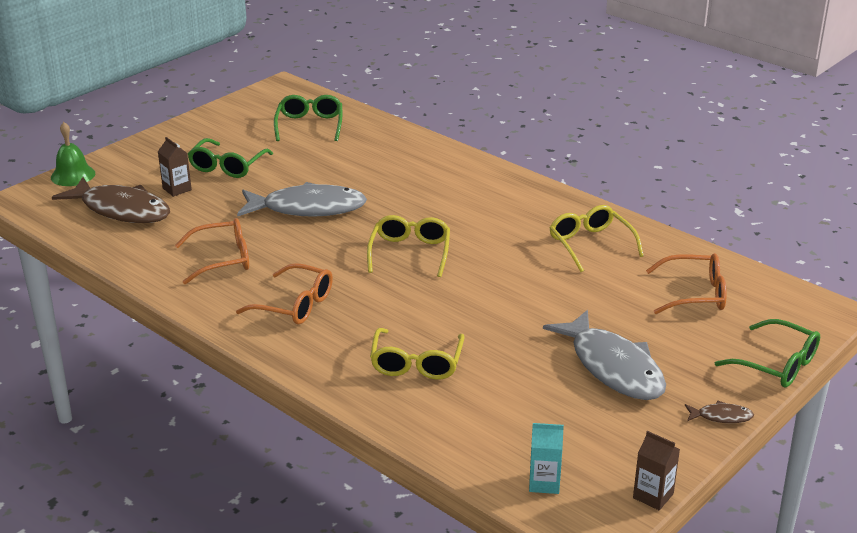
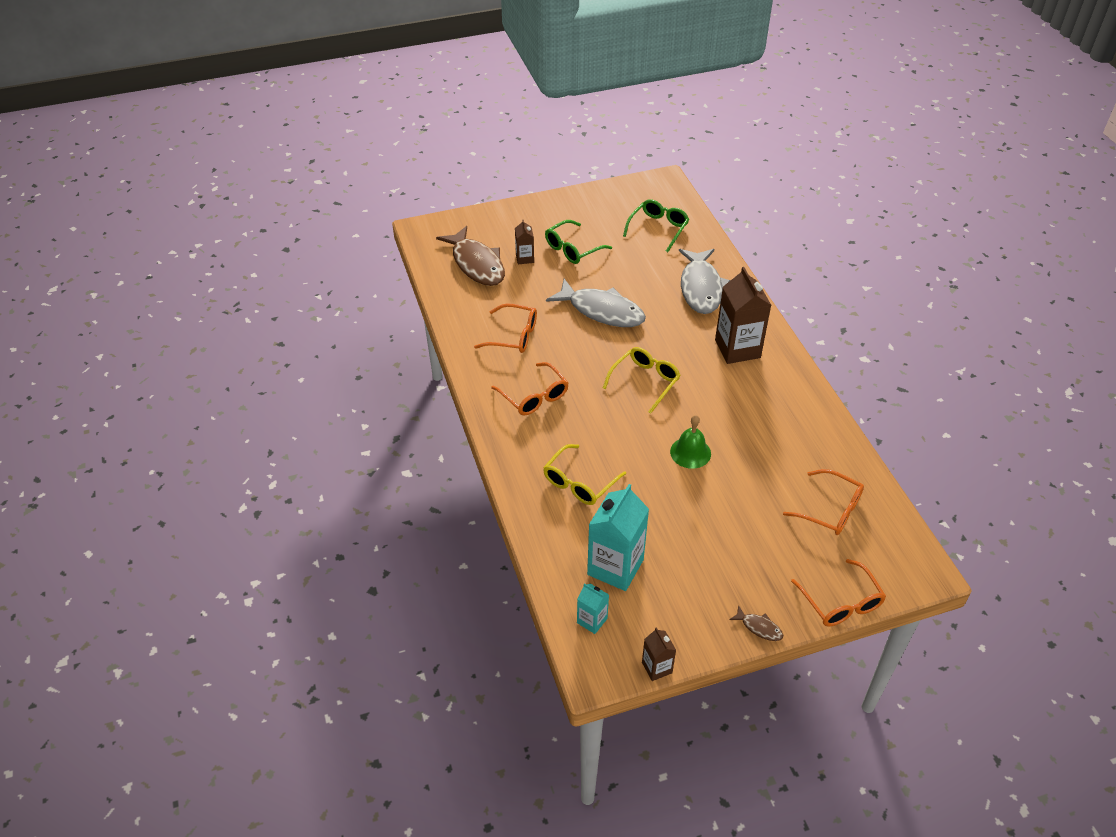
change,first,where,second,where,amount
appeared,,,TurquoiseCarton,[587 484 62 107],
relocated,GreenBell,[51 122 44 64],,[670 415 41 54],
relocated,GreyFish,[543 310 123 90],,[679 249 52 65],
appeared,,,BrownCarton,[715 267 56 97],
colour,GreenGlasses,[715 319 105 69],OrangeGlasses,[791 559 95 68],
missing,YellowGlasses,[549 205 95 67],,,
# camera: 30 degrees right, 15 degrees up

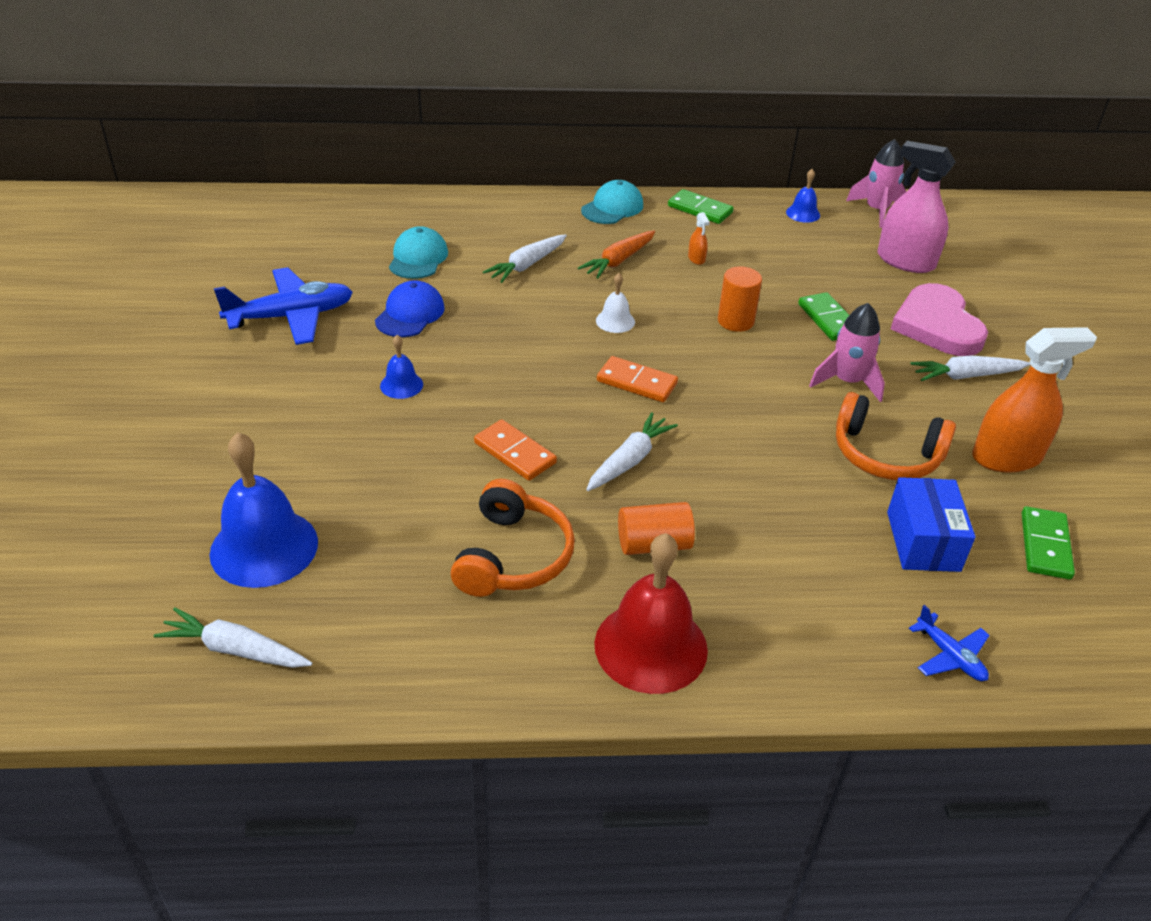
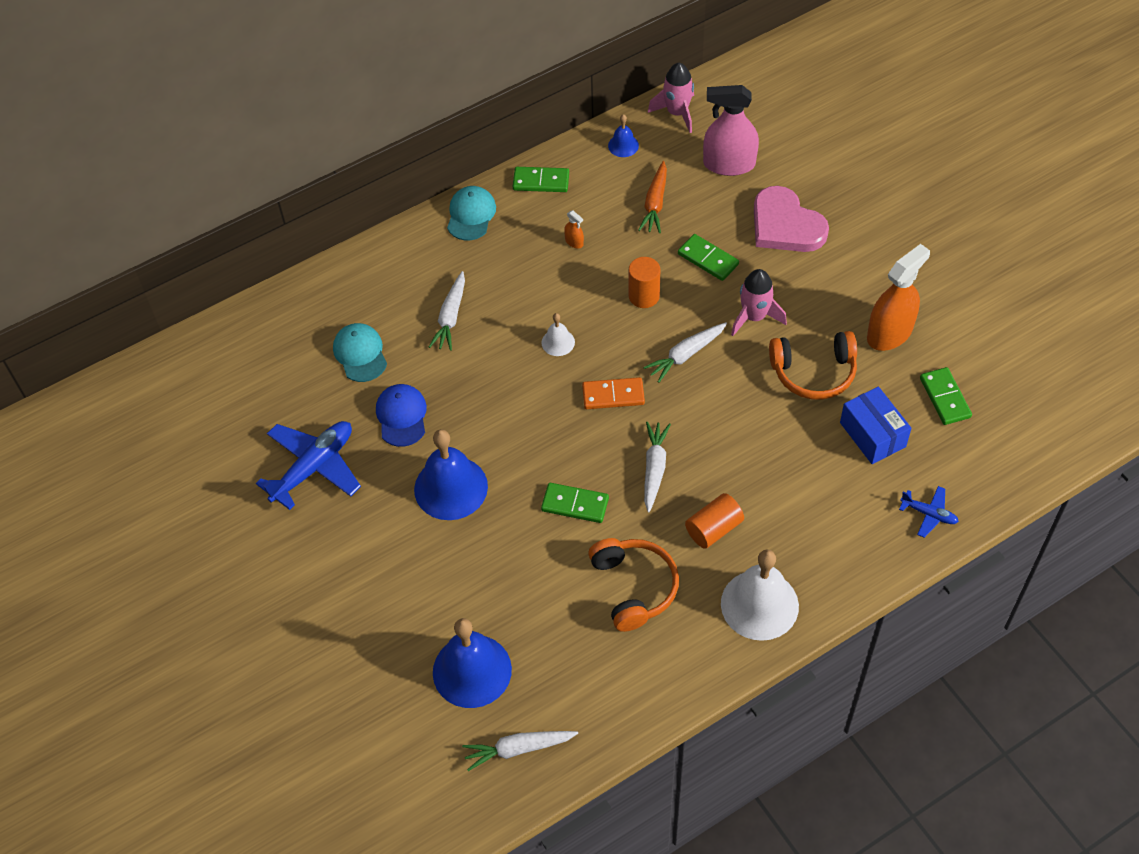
change,first,where,second,where,amount
size,BlueBell,[380 335 43 64],,[414 429 74 91],x2.08
colour,OrangeDomino,[474 419 83 62],GreenDomino,[541 483 68 40],
relocated,OrangeCarrot,[578 230 77 49],,[638 161 29 72],
relocated,WhiteCarrot,[911 356 119 25],,[643 322 84 61],
colour,RedBell,[594 533 114 161],WhiteBell,[721 550 78 91],
# camera: 25 degrees left, 15 degrees up

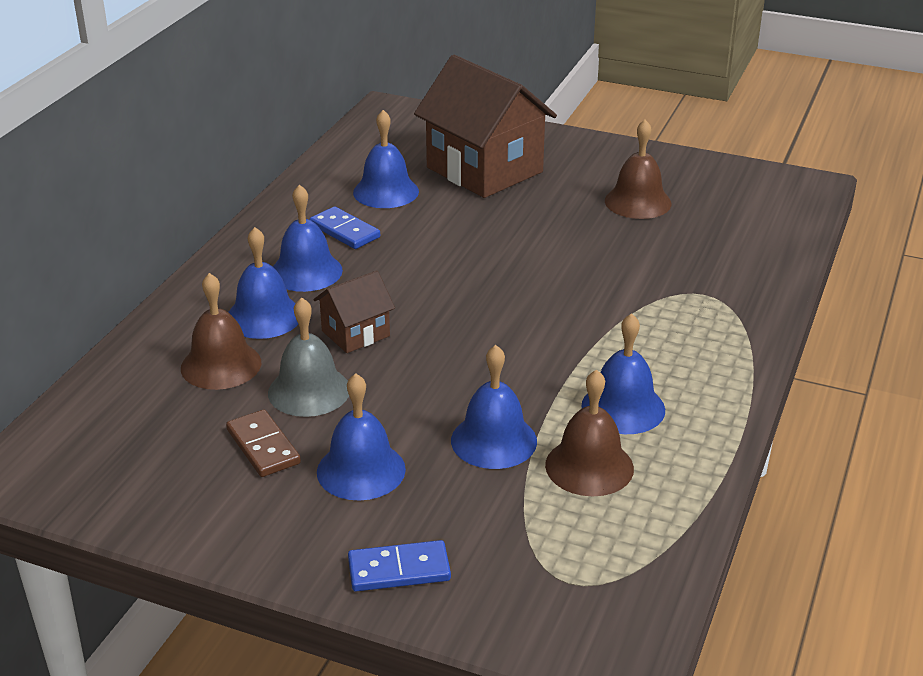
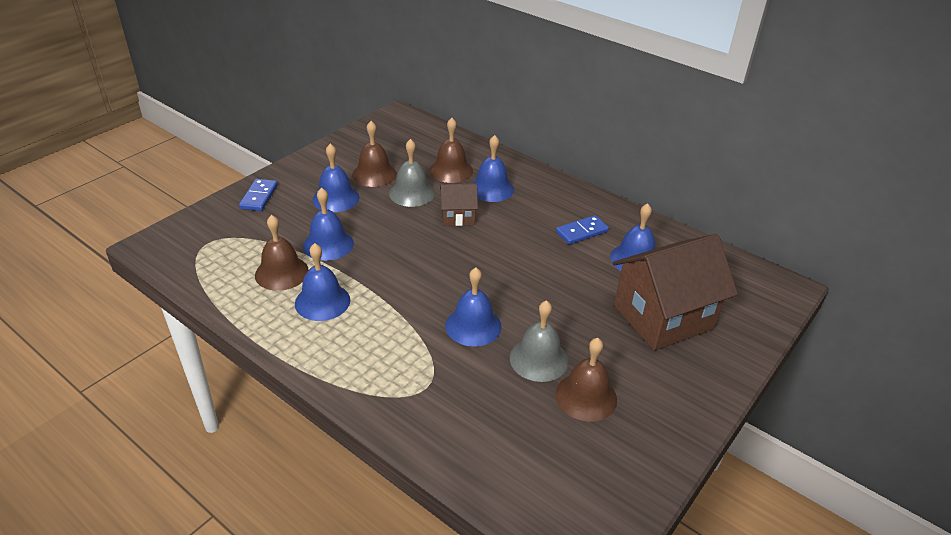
change,first,where,second,where,amount
exchanged,BrownDomino,[226 410 75 67],BrownBell,[352 121 45 66],
spun,BrownHouse,[314 270 81 83],,[440 183 38 43],75 degrees counterclockwise
relocated,BlueBell,[273 184 70 108],,[445 268 57 79],
appeared,,,GreyBell,[510 300 58 82],
# camera: 105 degrees right, 5 degrees up

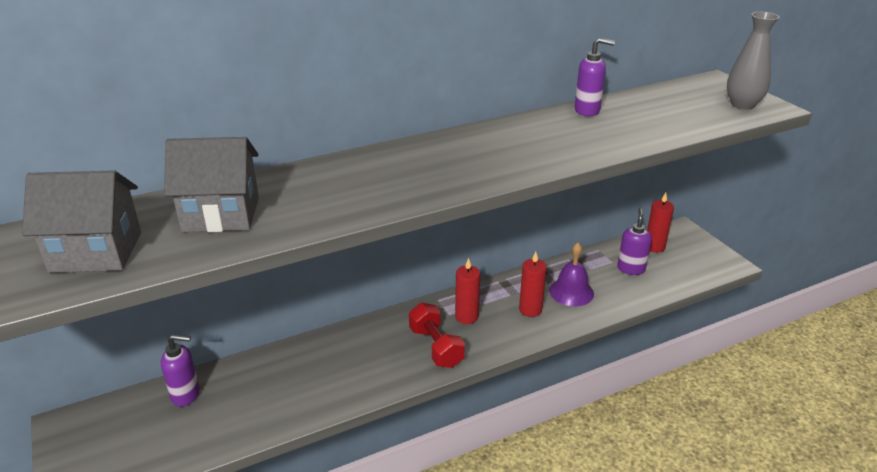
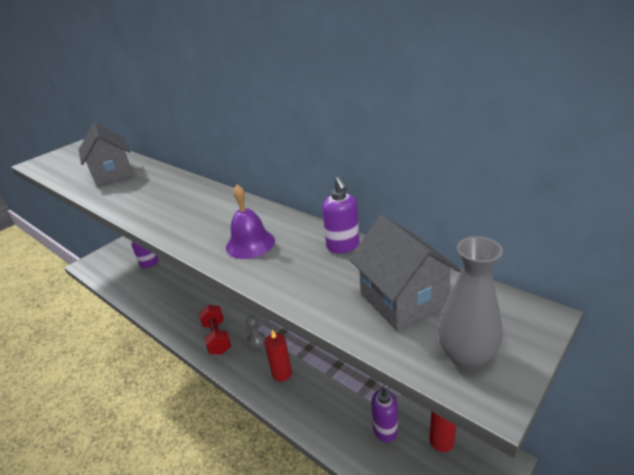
change,first,where,second,where,amount
spun,RedDumbbell,[409 303 56 65],,[199 305 32 50],60 degrees counterclockwise
relocated,PurpleBell,[549 243 45 63],,[226 185 49 74],
exchanged,RedCandle,[455 258 25 66],GreyPawn,[246 316 20 32],
relocated,GreyHouse,[22 170 119 103],,[349 215 112 117],
# camera: 70 degrees right, 0 degrees up

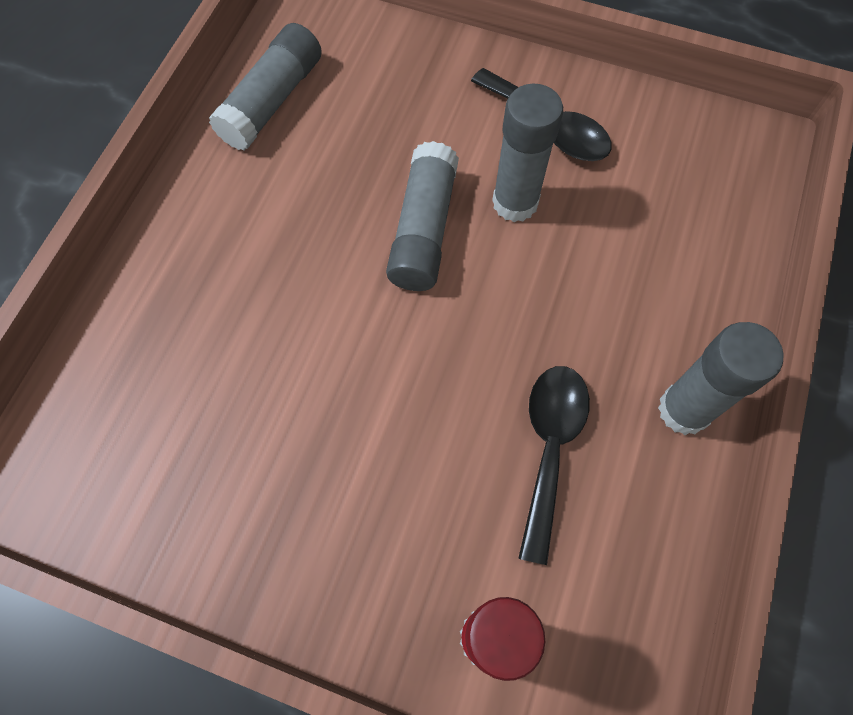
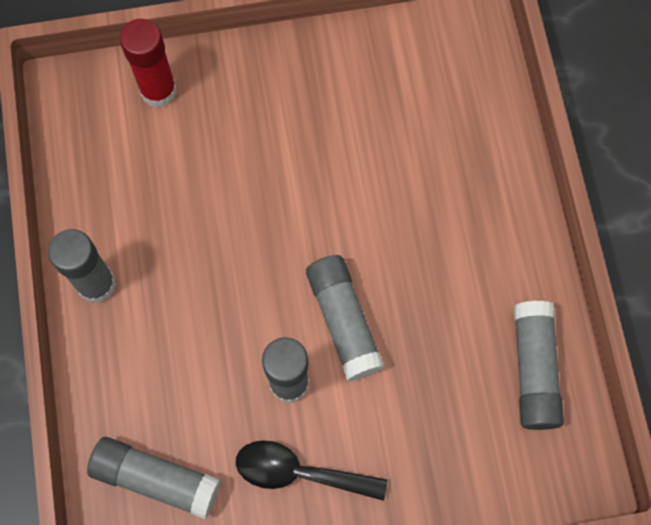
change,first,where,second,where,amount
appeared,,,GreyGlueStick,[87 437 134 82],
missing,BlackSpoon,[518 366 72 199],,,
# camera: 150 degrees right, 5 degrees up

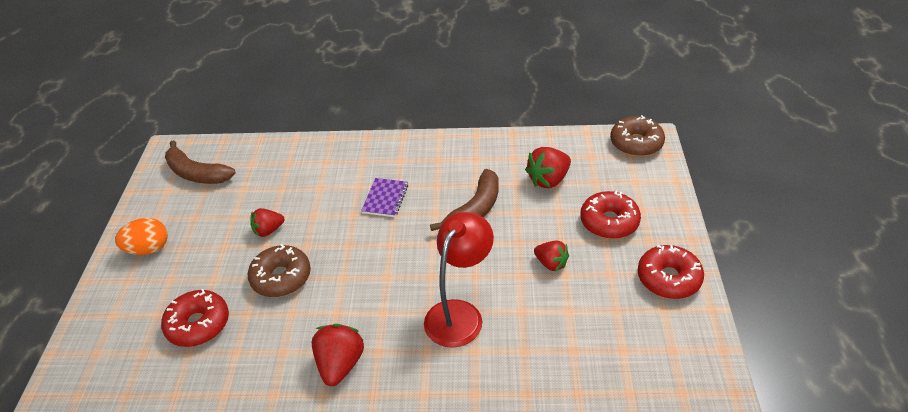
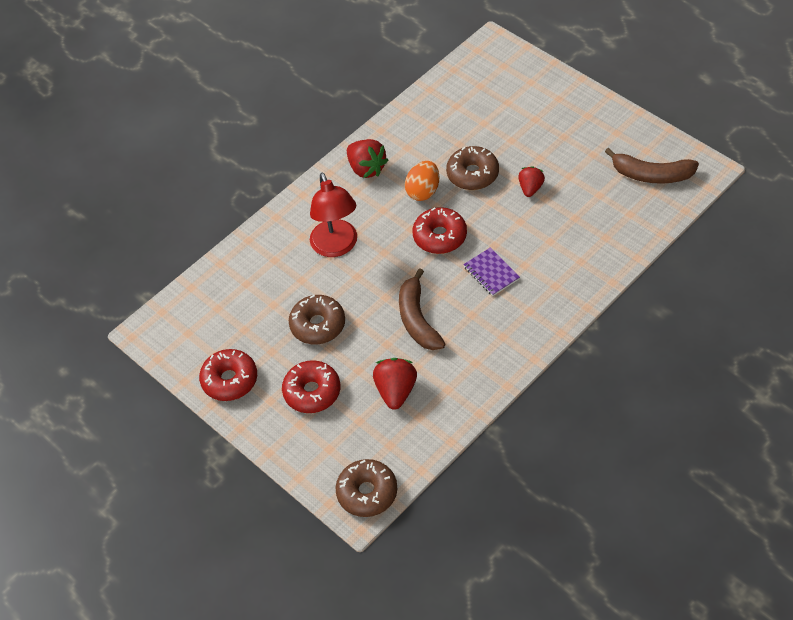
change,first,where,second,where,amount
exchanged,RedStrawberry,[534 241 35 30],BrownDonut,[289 295 56 50],
relocated,OrangeEgg,[115 218 53 37],,[405 161 34 40],
relocated,RedDonut,[161 289 68 58],,[412 207 55 47],
spun,BrownBanana,[165 140 71 44],,[605 148 94 36],150 degrees counterclockwise
# camera: 135 degrees right, 10 degrees up

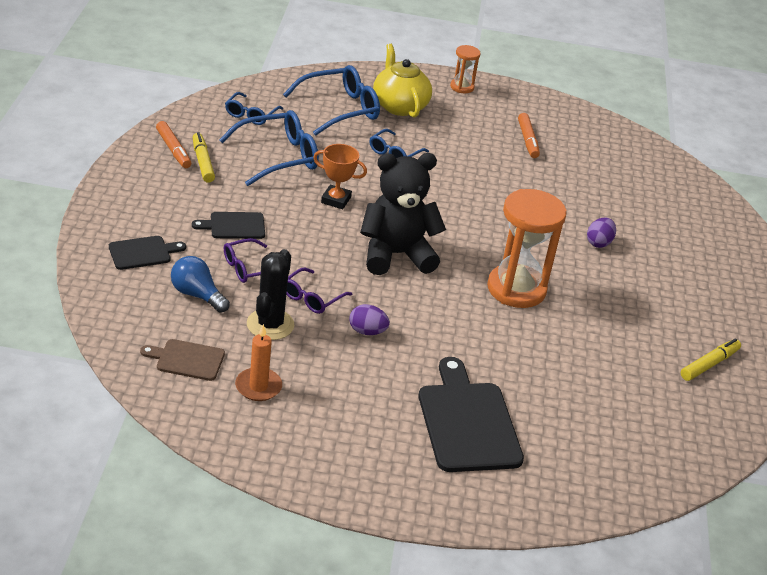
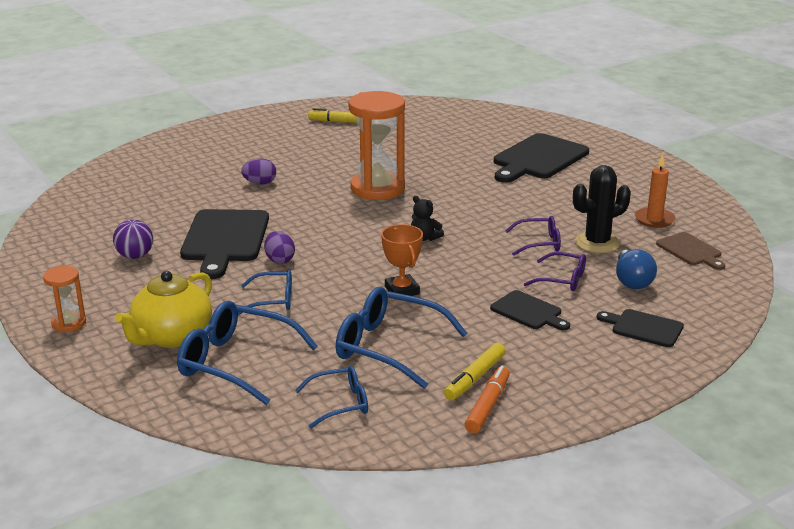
change,first,where,second,where,amount
exchanged,OrangeMarker,[518 113 22 45],PurpleBall,[113 219 40 40],
appeared,,,BlackCuttingBoard,[180 209 89 70],
relocated,PurpleEgg,[349 304 41 31],,[264 231 31 33],
size,BlackTeddyBear,[360 153 86 122],,[411 196 33 45],x0.40
# camera: 125 degrees left, 10 degrees down

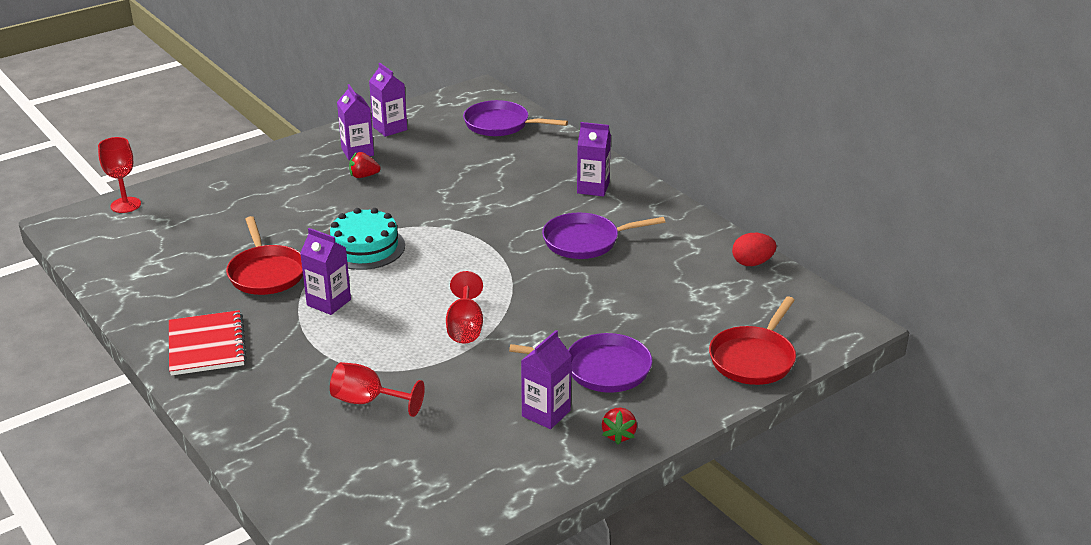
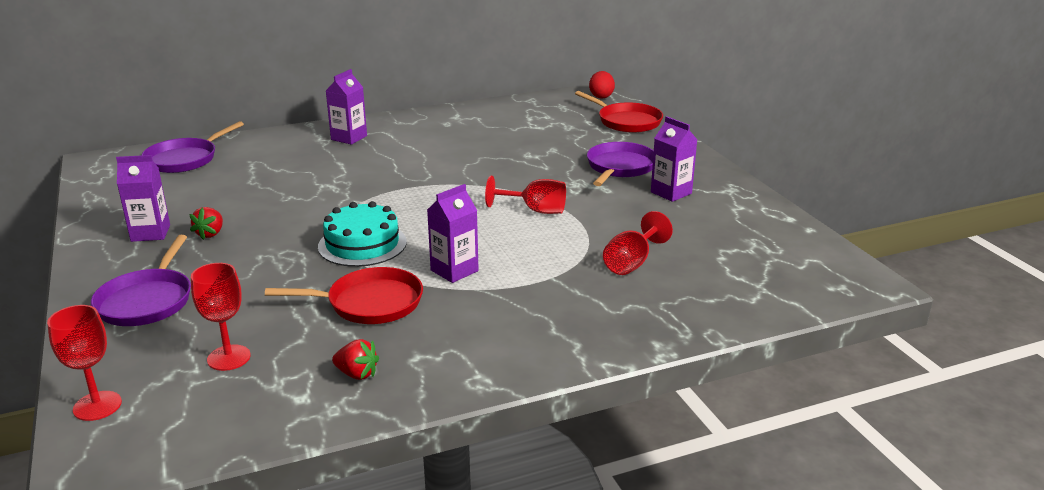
change,first,where,second,where,amount
relocated,PurplePan,[542 213 123 46],,[91 235 100 91],
appeared,,,RedGoblet,[191 263 60 108],
relocated,RedStrawberry,[602 407 35 38],,[332 339 47 41],
relocated,RedEgg,[732 233 45 33],,[589 71 26 28],
missing,RedNotebook,[169 310 78 66],,,
missing,PurpleCarton,[369 63 38 74],,,
# camera: 75 degrees left, 5 degrees down

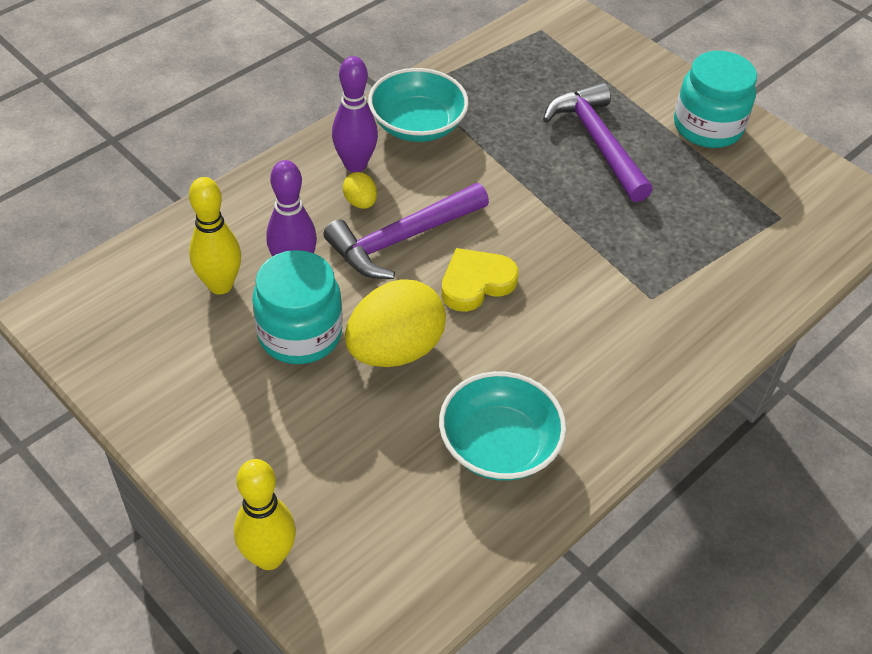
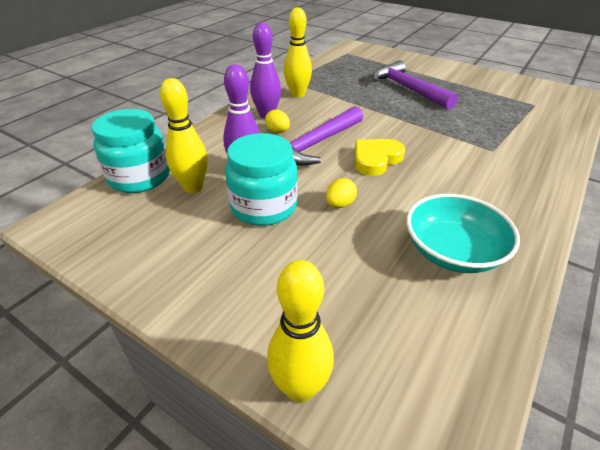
change,first,where,second,where,amount
relocated,TurquoiseJar,[674 51 83 97],,[91 109 79 84],
exchanged,TurquoiseBowl,[368 68 101 74],YellowBowlingPin,[284 7 28 91],
size,YellowEgg,[345 279 101 88],,[326 178 31 30],x0.44
# camera: 10 degrees left, 10 degrees down

